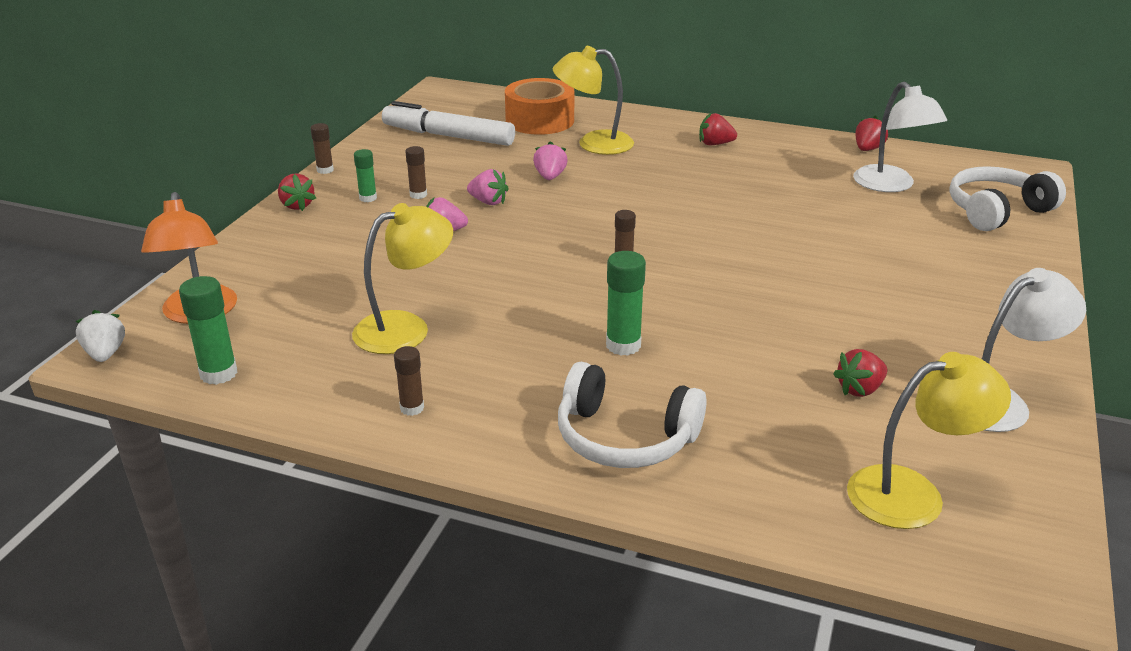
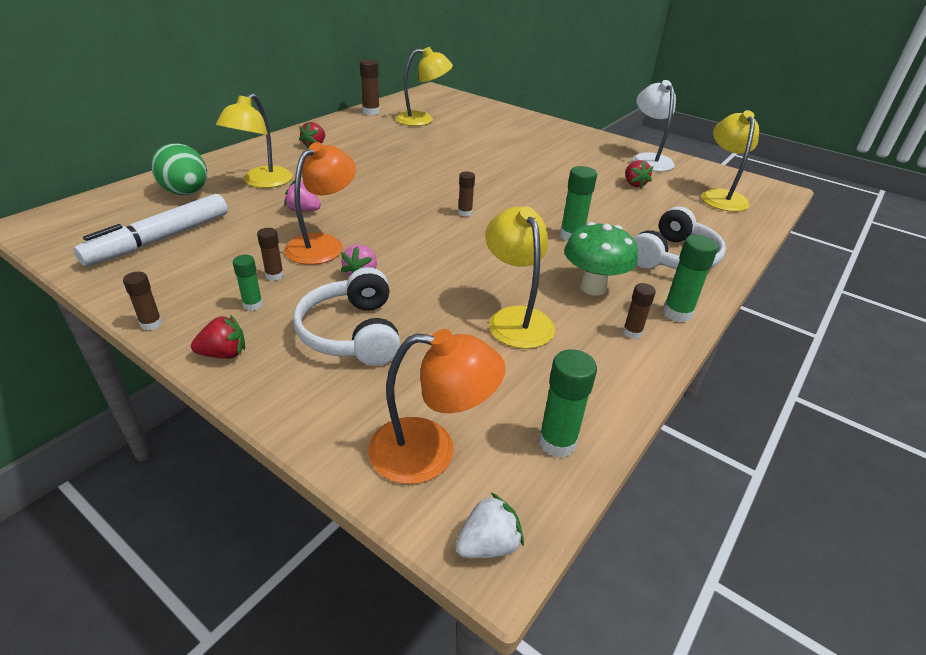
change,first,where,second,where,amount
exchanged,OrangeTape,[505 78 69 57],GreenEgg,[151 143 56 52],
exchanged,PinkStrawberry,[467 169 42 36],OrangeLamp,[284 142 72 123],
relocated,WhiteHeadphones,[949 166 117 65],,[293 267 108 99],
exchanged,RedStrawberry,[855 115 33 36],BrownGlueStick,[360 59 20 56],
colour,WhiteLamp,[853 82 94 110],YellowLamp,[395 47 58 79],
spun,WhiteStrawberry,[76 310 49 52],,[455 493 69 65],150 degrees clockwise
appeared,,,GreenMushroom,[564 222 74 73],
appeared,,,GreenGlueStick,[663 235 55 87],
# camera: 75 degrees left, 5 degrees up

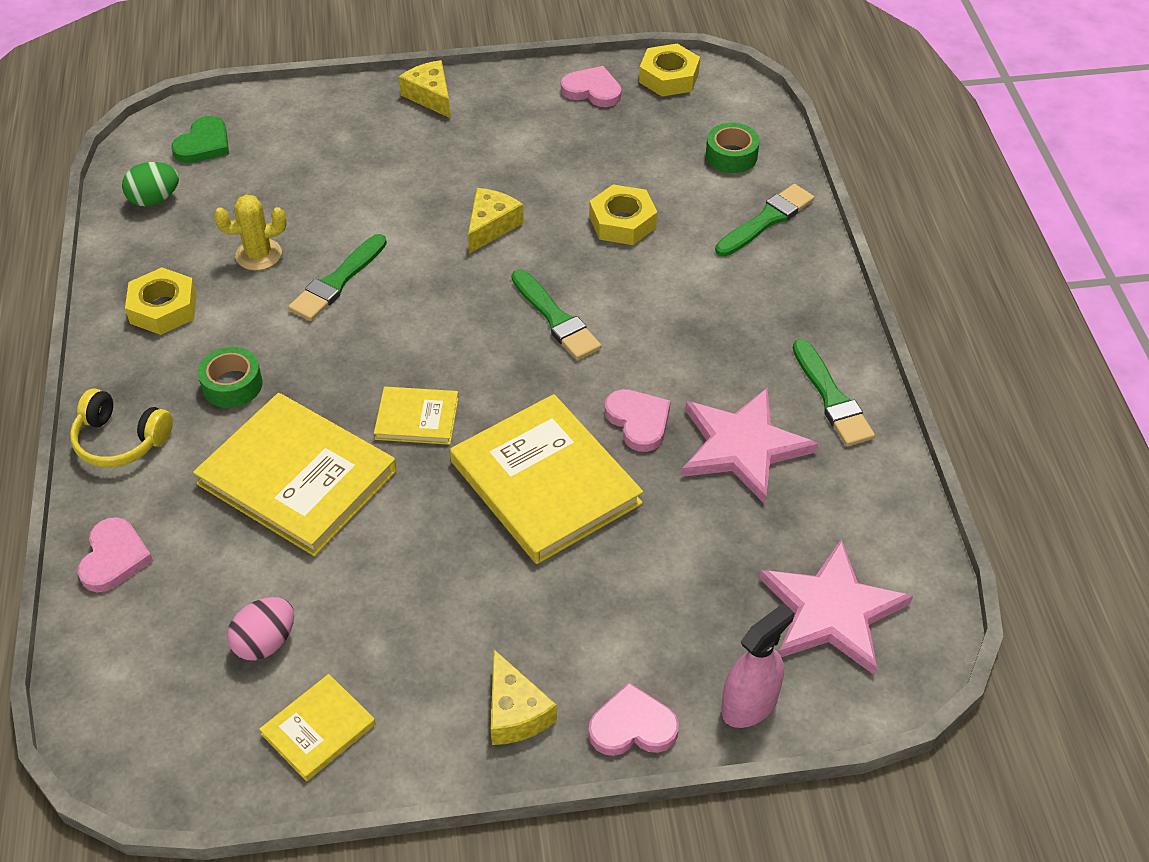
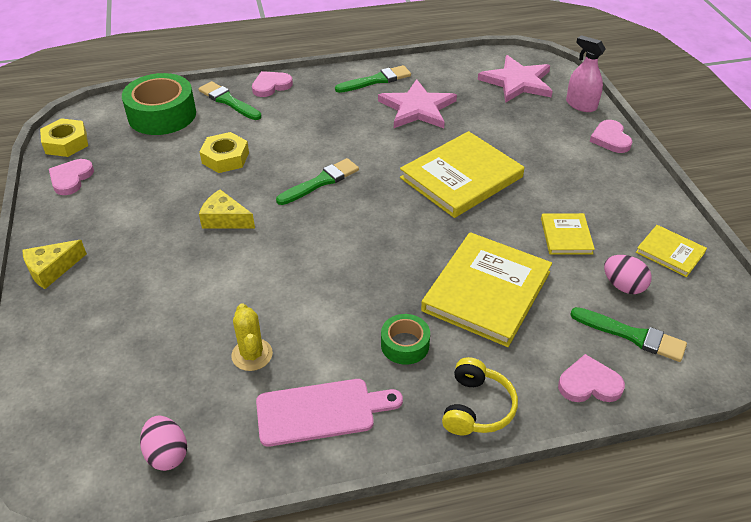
change,first,where,second,where,amount
size,GreenTape,[706 123 54 50],,[122 73 74 62],x1.89
colour,GreenEgg,[122 162 57 44],PinkEgg,[140 415 47 56],
relocated,PinkHeart,[605 389 66 63],,[252 71 41 26],
exchanged,YellowNut,[125 267 72 68],PinkCuttingBoard,[256 379 147 68],
relocated,YellowBook,[374 387 85 58],,[541 213 54 42],
relocated,GreenBrush,[288 234 99 87],,[570 307 117 55],
missing,GreenHeart,[171 116 58 47],,,
missing,YellowCheese,[491 650 66 95],,,
# camera: 95 degrees left, 5 degrees down

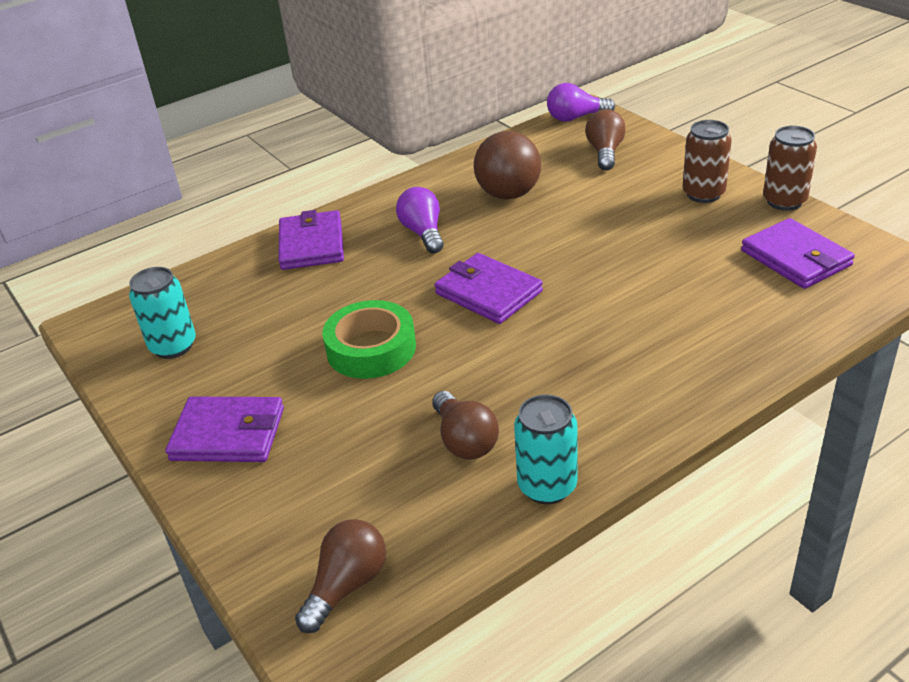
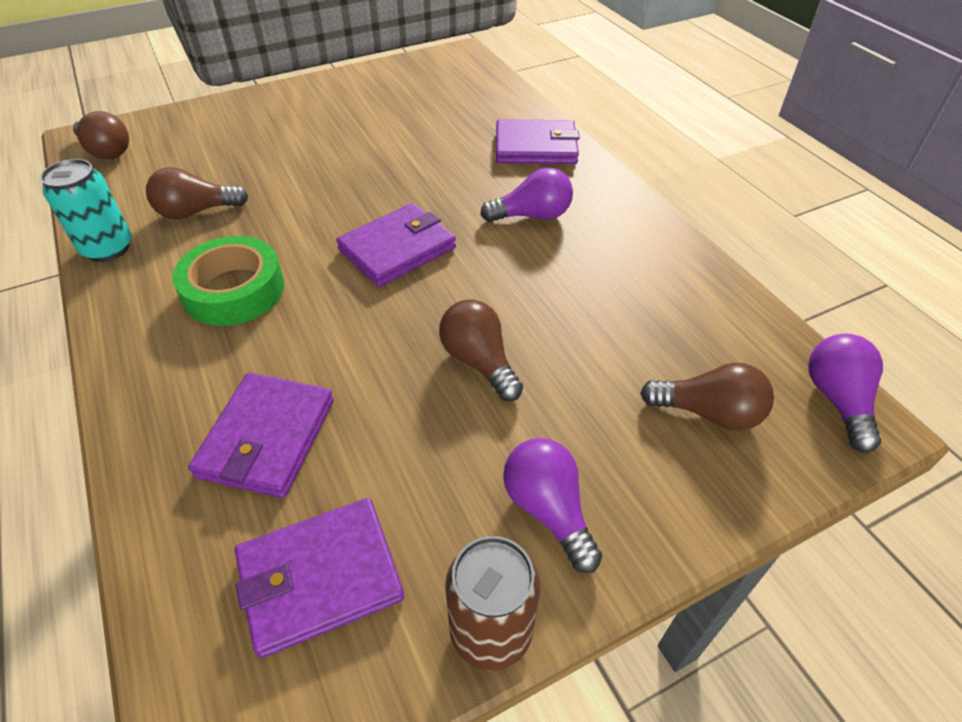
change,first,where,second,where,amount
relocated,GreenTape,[322 300 94 79],,[172 236 112 90],
relocated,PurpleWallet,[165 397 119 65],,[188 373 146 125],
appeared,,,BrownLightBulb,[439 300 84 101],
exchanged,BrownCan,[682 120 50 83],PurpleLightBulb,[503 438 99 135],
missing,TurquoiseCan,[129 267 67 92],,,
missing,BrownBall,[474 131 67 69],,,
# camera: 95 degrees right, 10 degrees up

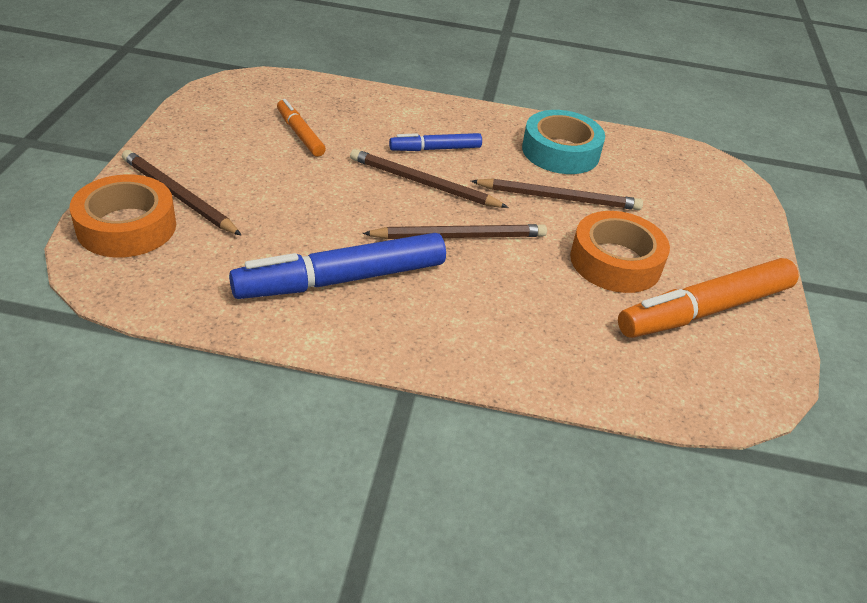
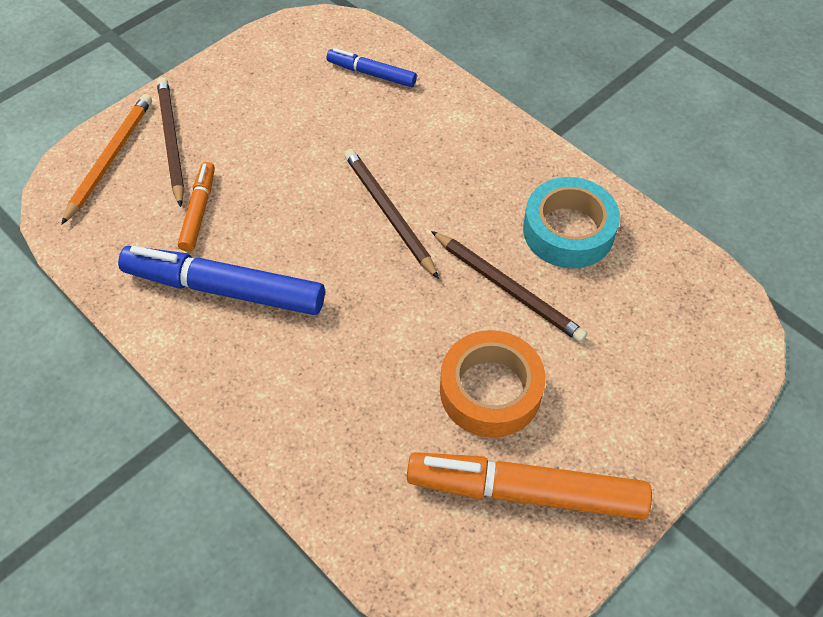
change,first,where,second,where,amount
exchanged,OrangeTape,[70 174 106 83],OrangePencil,[61 94 91 131],
relocated,OrangeMarker,[277 99 49 58],,[178 162 37 90],
relocated,BlueMarker,[389 133 93 18],,[326 48 91 39],
missing,BrownPencil,[363 224 184 15],,,
# camera: 40 degrees right, 15 degrees up

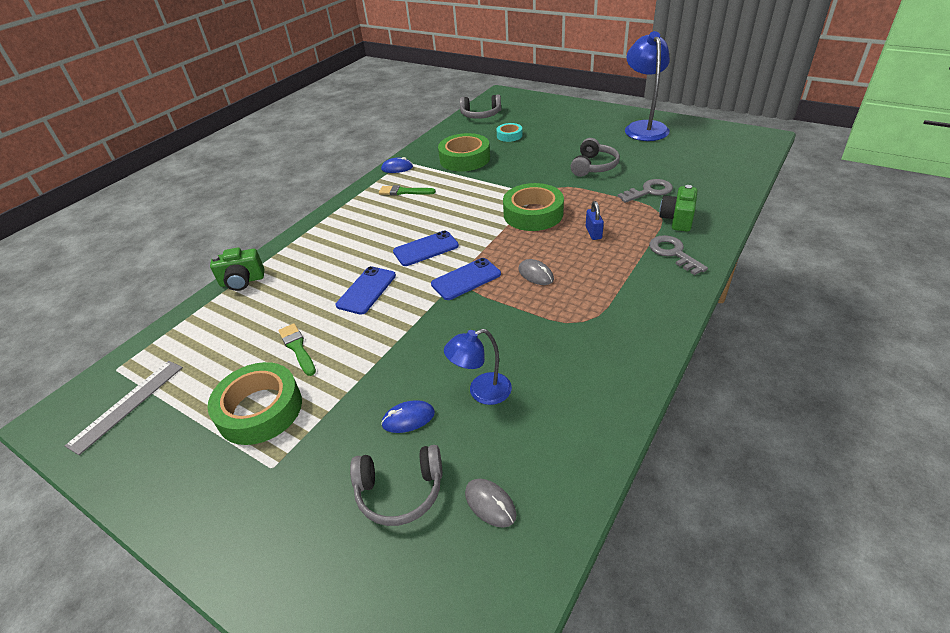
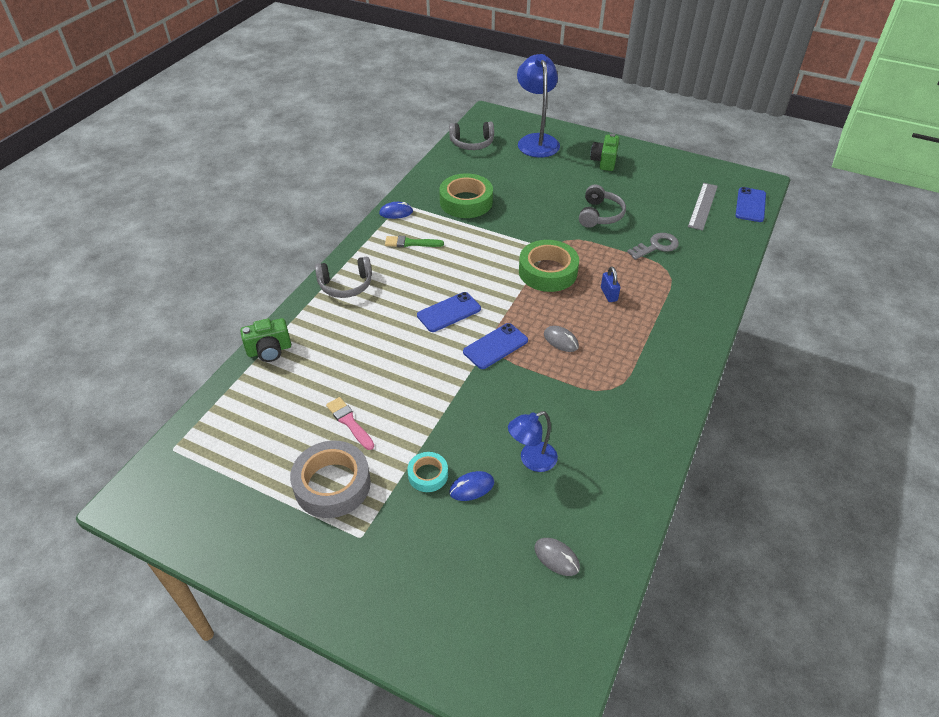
change,first,where,second,where,amount
colour,GreenTape,[208 362 94 83],GreyTape,[290 441 81 77],
relocated,GreyHeadphones,[350 445 93 81],,[315 256 57 42],
colour,GreenBrush,[279 323 37 53],PinkBrush,[326 397 48 53],
relocated,TurquoiseTape,[496 123 26 19],,[407 452 41 40],
relocated,BlueLamp,[625 31 45 110],,[517 54 43 104],
relocated,GreenCamera,[659 185 38 47],,[590 133 30 38],
relocated,GreyRuler,[65 361 118 94],,[688 183 30 48],
relocated,BluePhone,[336 266 60 49],,[735 187 31 35],
missing,GreyKey,[649 235 59 40],,,
# camera: 10 degrees left, 5 degrees up

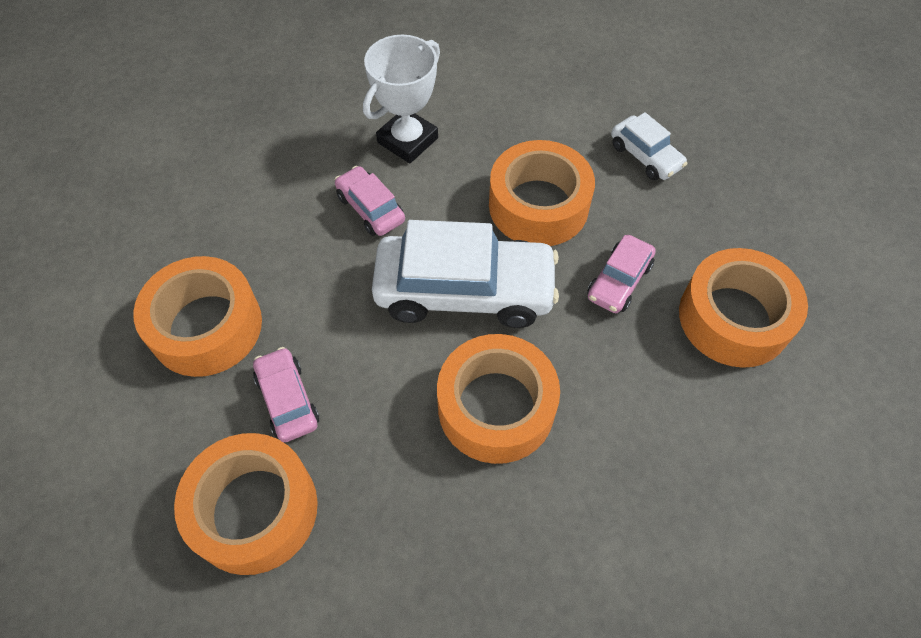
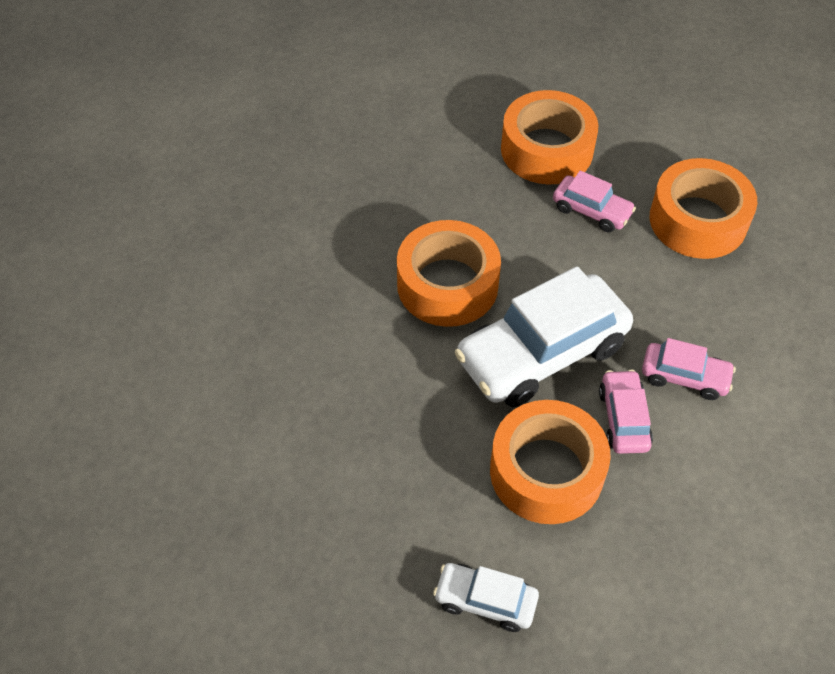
change,first,where,second,where,amount
relocated,PinkCar,[587 235 69 78],,[599 370 54 84],
missing,WhiteTrophy,[363 35 77 128],,,
missing,OrangeTape,[679 248 129 120],,,
# camera: 145 degrees right, 5 degrees down

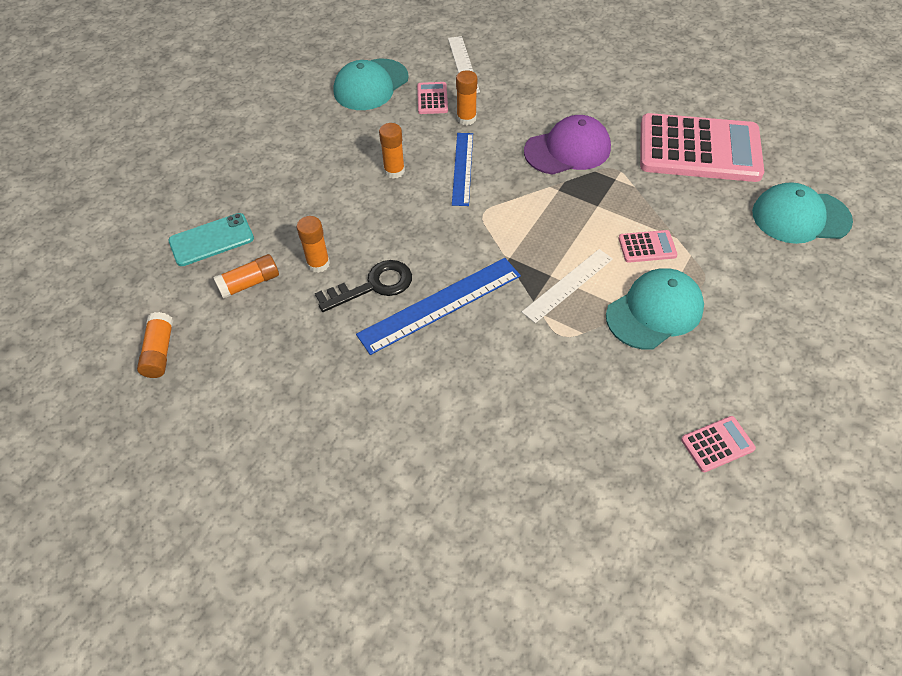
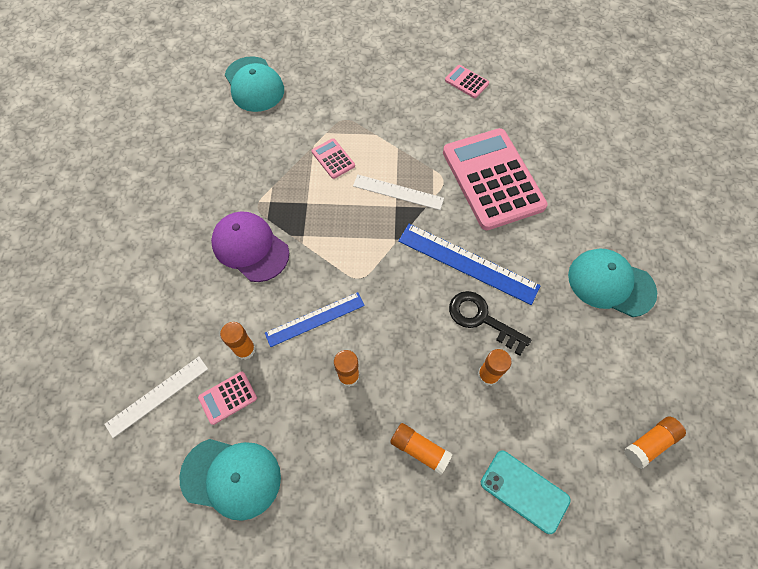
change,first,where,second,where,amount
relocated,OrangeGlueStick,[213 254 66 45],,[390 423 63 52],
relocated,PinkCalculator,[640 113 124 69],,[443 128 105 102],
relocated,TurquoiseCap,[606 268 98 82],,[568 249 89 68],
# camera: 120 degrees left, 10 degrees up

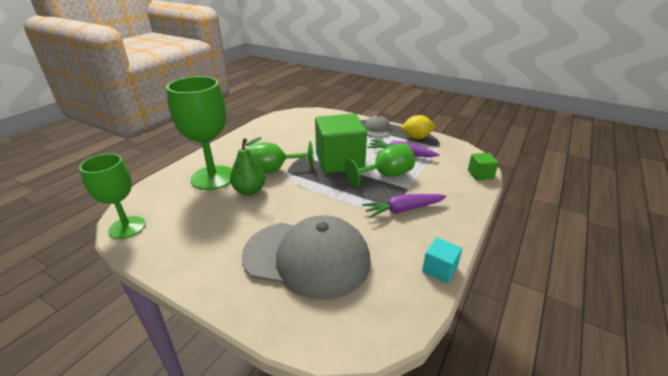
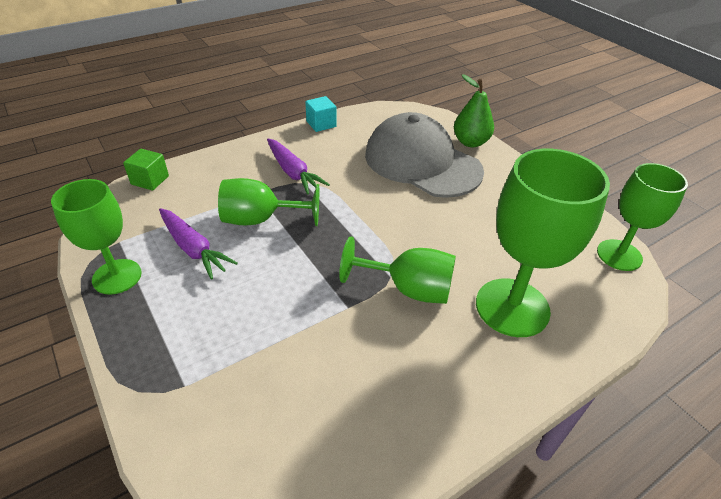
change,first,where,second,where,amount
exchanged,YellowLemon,[401 115 33 24],GreenGoblet,[51 179 91 116],
spun,PurpleCarrot,[362 194 85 24],,[267 139 63 56],45 degrees clockwise
relocated,GreenPear,[230 137 35 58],,[454 74 40 73],
missing,GreenCube,[315 113 52 61],,,
missing,GreyCap,[364 115 26 23],,,
# camera: 155 degrees left, 10 degrees up

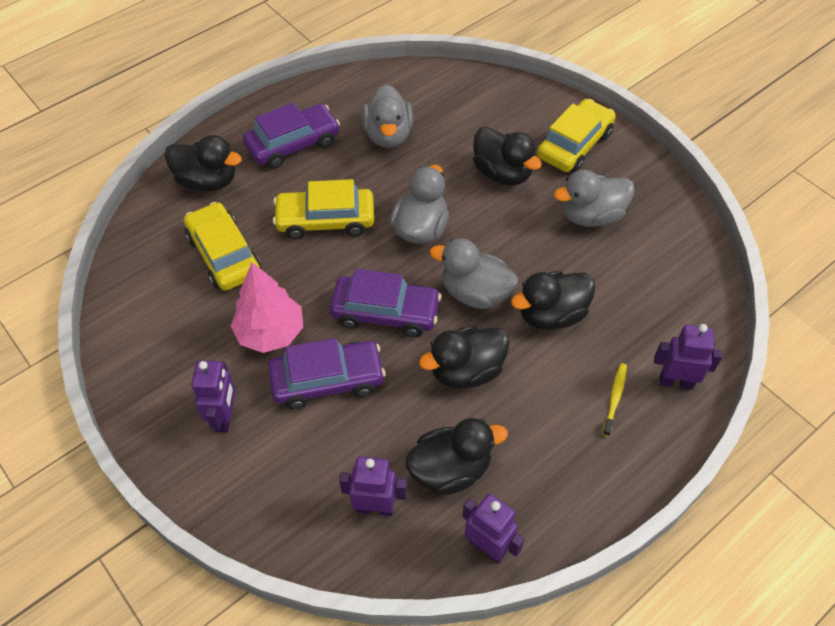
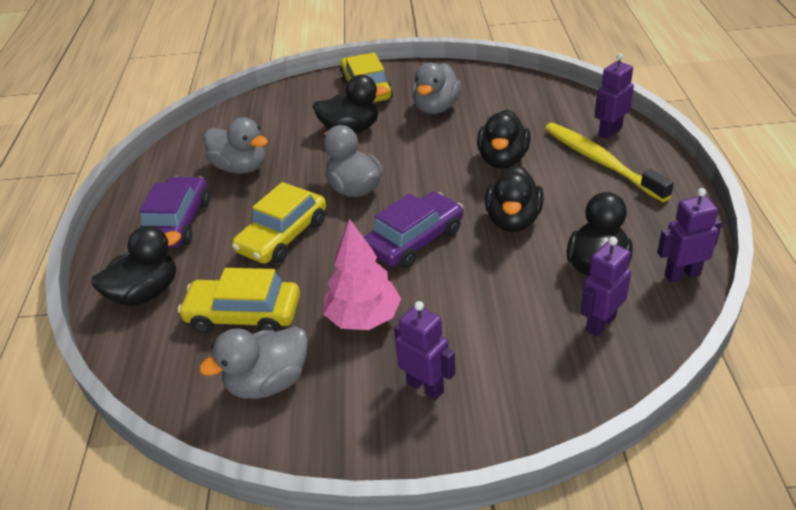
change,first,where,second,where,amount
relocated,GreyDuck,[430 238 88 71],,[199 326 109 73],
size,YellowToothbrush,[603 363 24 74],,[545 123 129 79],x2.24
missing,PurpleCar,[268 338 118 71],,,
# camera: 50 degrees left, 15 degrees down

